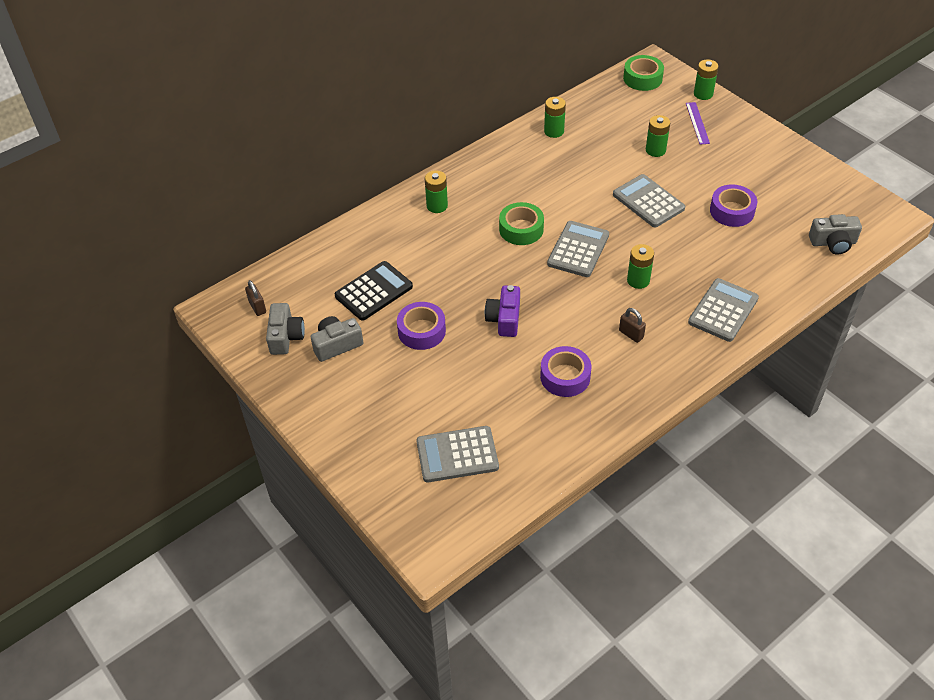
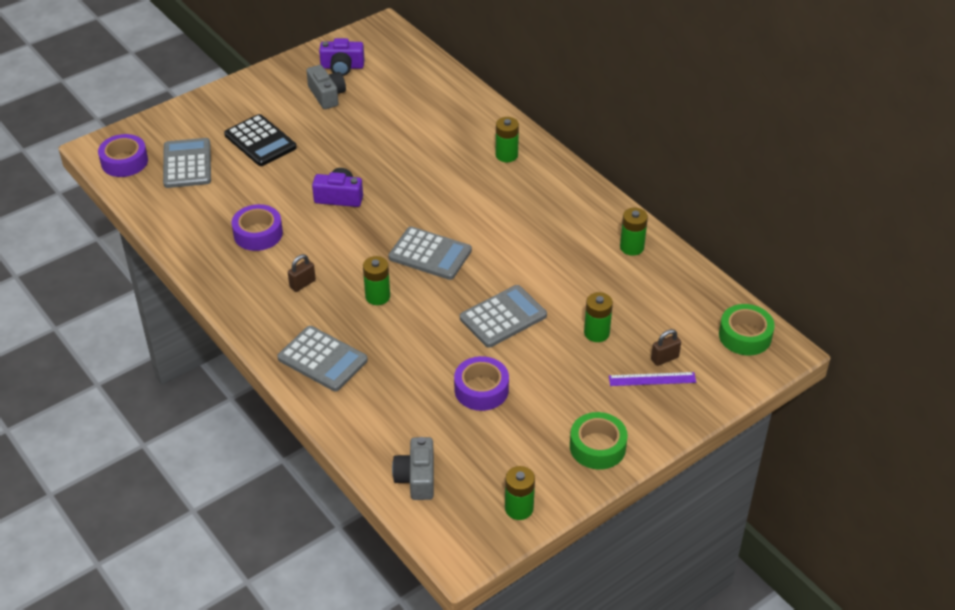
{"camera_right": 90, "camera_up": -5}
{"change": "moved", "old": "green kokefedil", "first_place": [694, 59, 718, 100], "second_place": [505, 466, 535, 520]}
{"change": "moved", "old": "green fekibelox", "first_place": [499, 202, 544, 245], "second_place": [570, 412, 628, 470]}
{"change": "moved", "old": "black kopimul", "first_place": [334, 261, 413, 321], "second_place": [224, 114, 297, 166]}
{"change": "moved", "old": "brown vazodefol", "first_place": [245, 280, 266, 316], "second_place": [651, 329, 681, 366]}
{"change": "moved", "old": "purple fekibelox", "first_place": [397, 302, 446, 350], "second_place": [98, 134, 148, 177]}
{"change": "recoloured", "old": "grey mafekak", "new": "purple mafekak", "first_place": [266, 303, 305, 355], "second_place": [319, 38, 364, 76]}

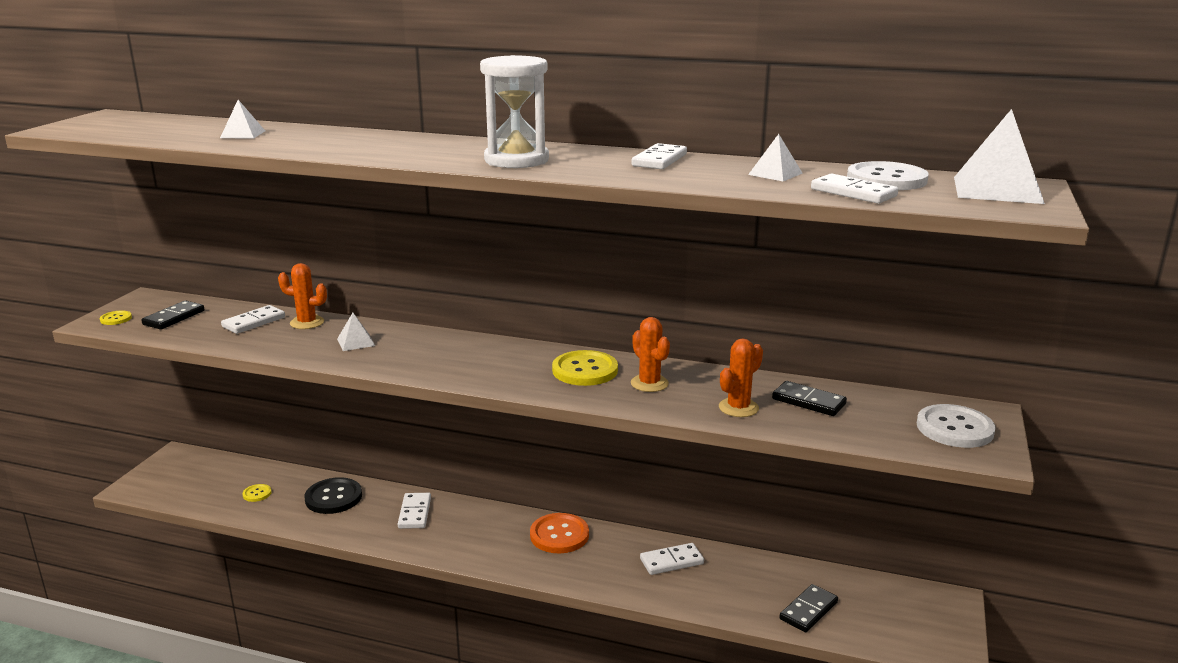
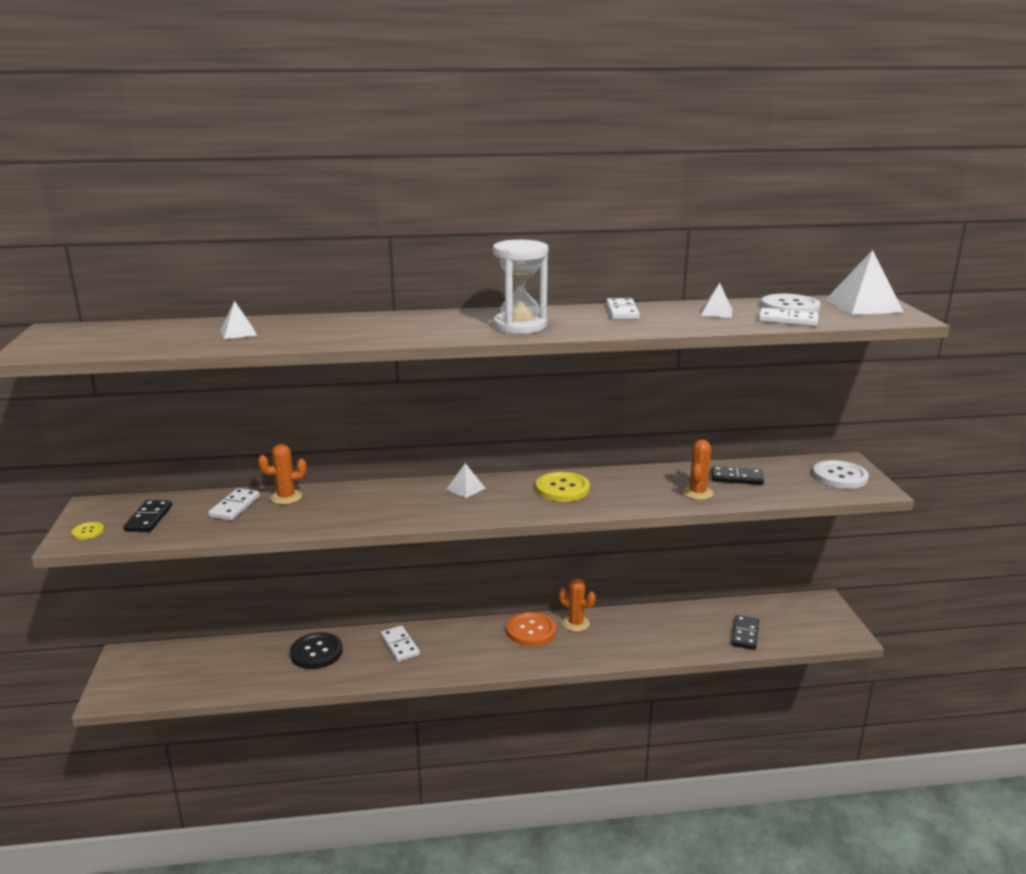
{"camera_right": -25, "camera_up": 0}
{"change": "moved", "old": "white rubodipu", "first_place": [337, 313, 375, 351], "second_place": [446, 463, 485, 498]}
{"change": "moved", "old": "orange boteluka", "first_place": [631, 317, 670, 392], "second_place": [559, 578, 596, 632]}
{"change": "removed", "old": "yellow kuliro", "first_place": [243, 484, 272, 502]}
{"change": "removed", "old": "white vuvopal", "first_place": [640, 543, 704, 575]}

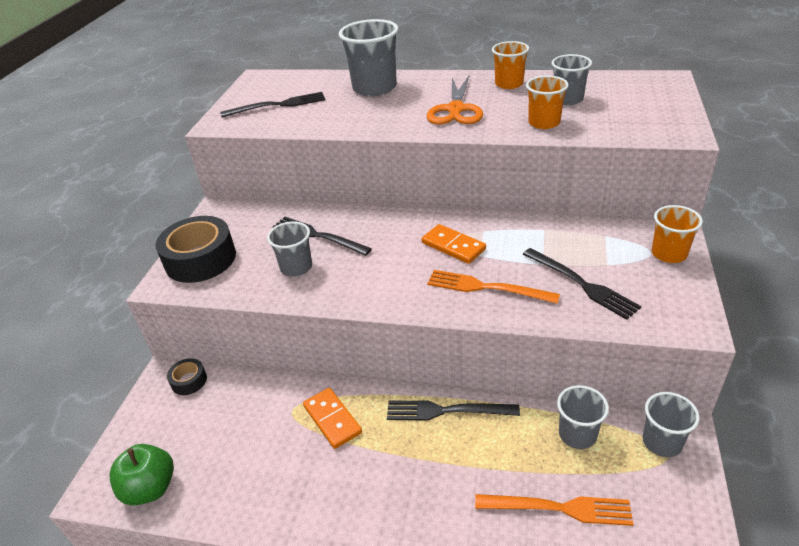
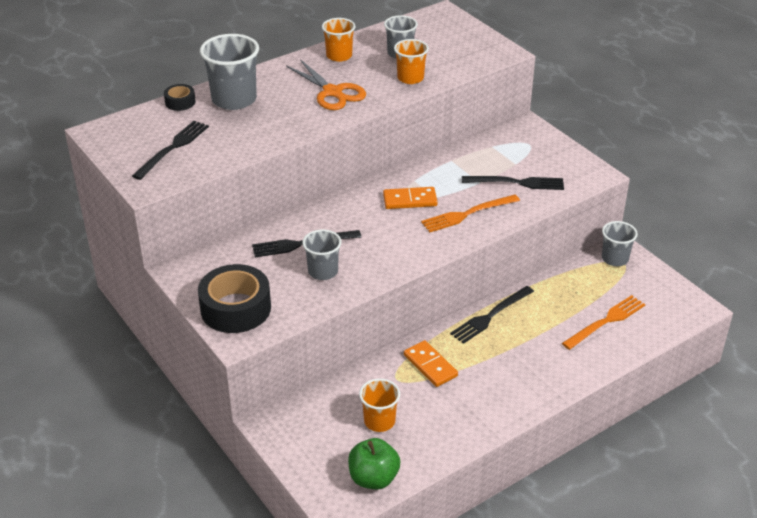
{"camera_right": -50, "camera_up": 0}
{"change": "moved", "old": "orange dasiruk", "first_place": [652, 205, 703, 263], "second_place": [359, 379, 400, 432]}
{"change": "moved", "old": "black fekibelox", "first_place": [167, 358, 207, 395], "second_place": [164, 84, 196, 111]}
{"change": "removed", "old": "grey dasiruk", "first_place": [557, 385, 609, 449]}
{"change": "turned", "old": "orange vuvopal", "first_place": [303, 388, 362, 449], "second_place": [404, 340, 458, 387], "degrees": 45}

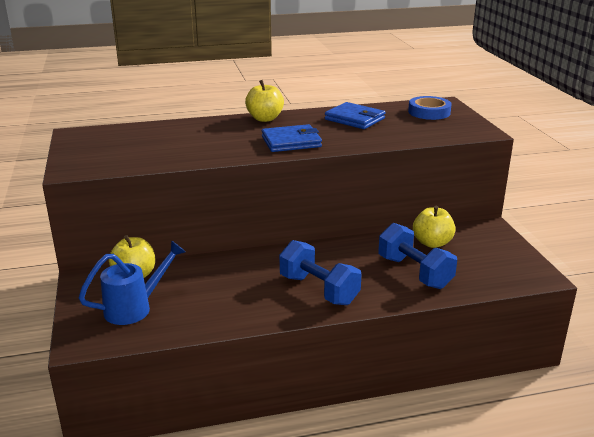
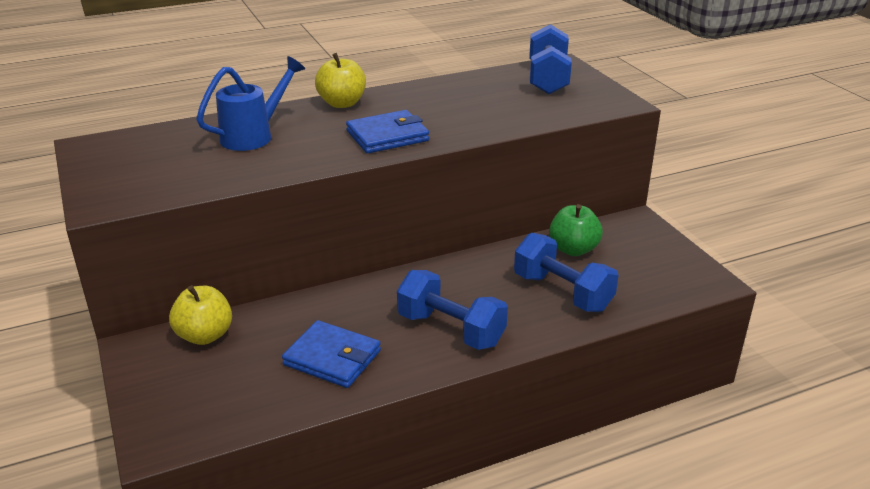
{"camera_right": -10, "camera_up": 5}
{"change": "replaced", "old": "blue fekibelox", "new": "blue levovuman", "first_place": [408, 96, 452, 120], "second_place": [529, 24, 572, 94]}
{"change": "moved", "old": "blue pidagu", "first_place": [325, 102, 386, 129], "second_place": [282, 320, 381, 388]}
{"change": "recoloured", "old": "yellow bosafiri", "new": "green bosafiri", "first_place": [413, 206, 456, 248], "second_place": [549, 204, 603, 256]}
{"change": "moved", "old": "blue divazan", "first_place": [79, 240, 186, 325], "second_place": [196, 56, 305, 151]}

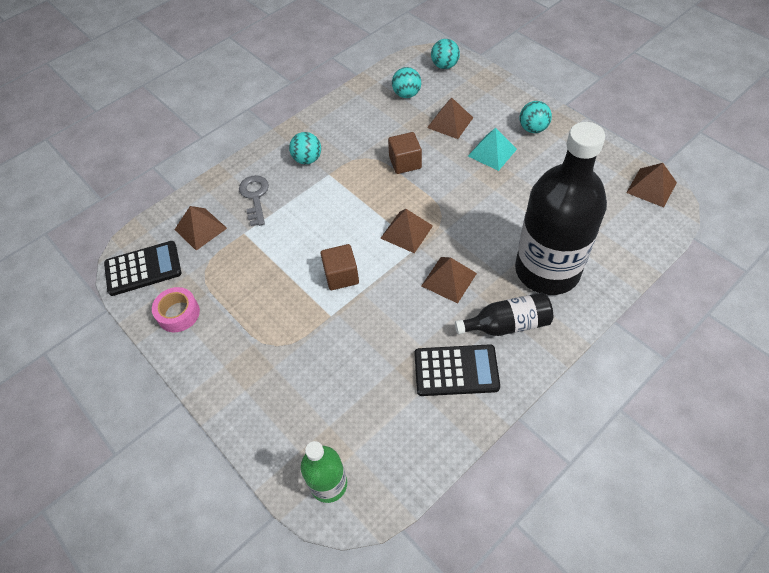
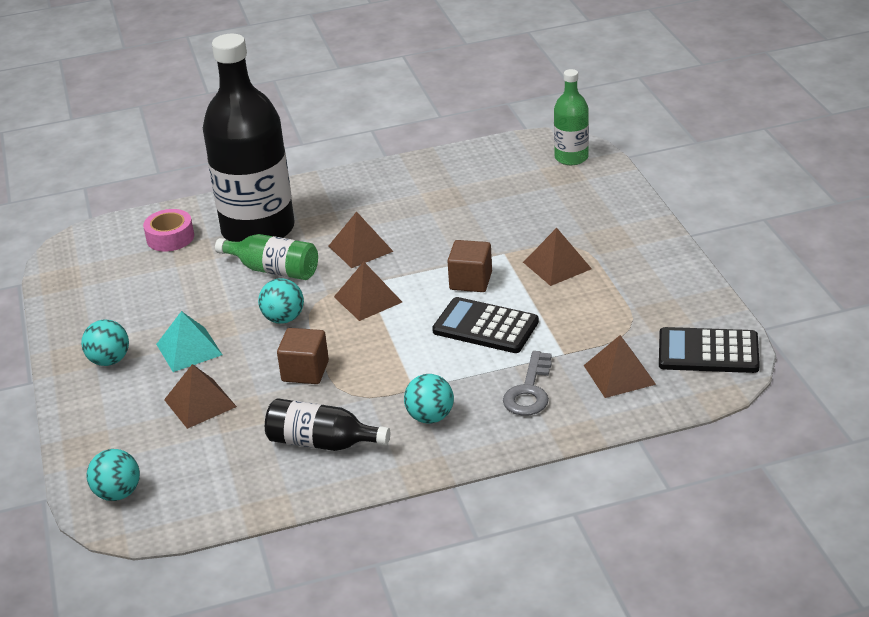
{"camera_right": -155, "camera_up": -20}
{"change": "moved", "old": "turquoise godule", "first_place": [392, 67, 421, 98], "second_place": [258, 278, 304, 324]}
{"change": "moved", "old": "brown rubodipu", "first_place": [626, 163, 677, 208], "second_place": [523, 228, 592, 286]}
{"change": "moved", "old": "pink fekibelox", "first_place": [152, 287, 200, 332], "second_place": [143, 209, 194, 252]}
{"change": "moved", "old": "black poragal", "first_place": [455, 292, 553, 336], "second_place": [265, 398, 390, 451]}
{"change": "moved", "old": "black kopimul", "first_place": [414, 344, 500, 396], "second_place": [432, 297, 539, 353]}
{"change": "added", "new": "green poragal", "second_place": [215, 234, 318, 280]}

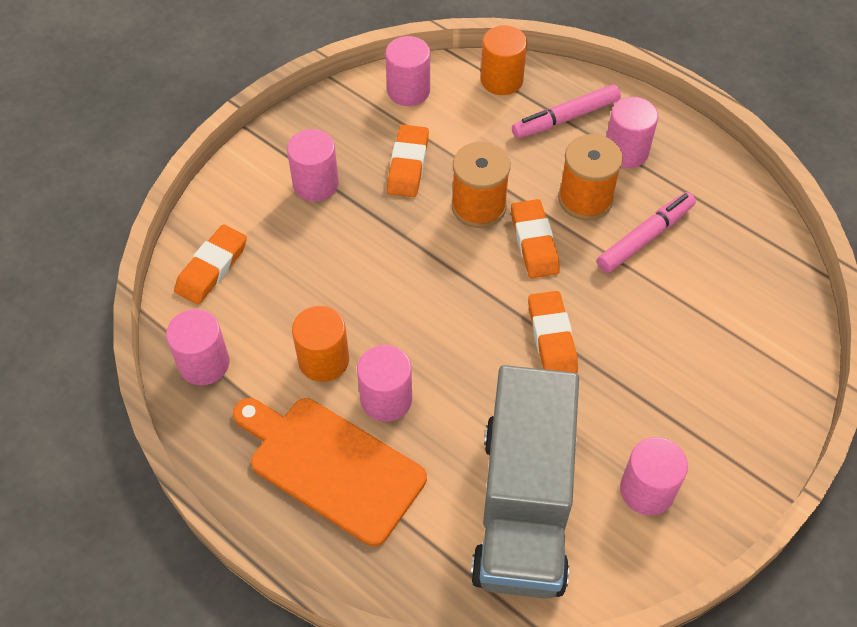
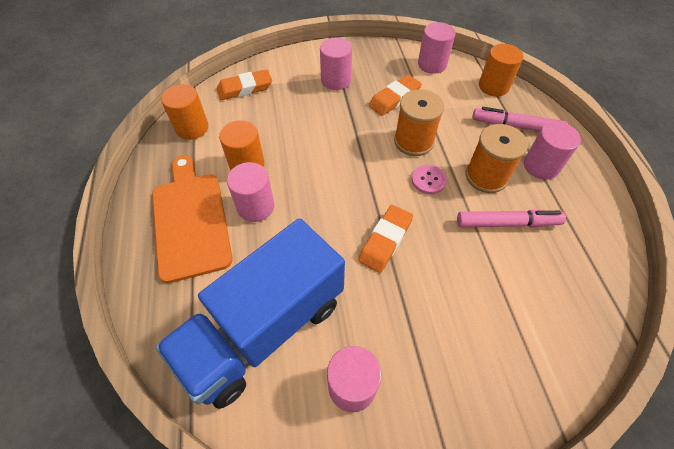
{"camera_right": 40, "camera_up": 0}
{"change": "replaced", "old": "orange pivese", "new": "pink kuliro", "first_place": [511, 199, 560, 278], "second_place": [412, 165, 447, 194]}
{"change": "recoloured", "old": "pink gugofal", "new": "orange gugofal", "first_place": [166, 309, 229, 385], "second_place": [161, 84, 208, 140]}
{"change": "recoloured", "old": "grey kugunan", "new": "blue kugunan", "first_place": [471, 365, 579, 599], "second_place": [155, 218, 345, 409]}

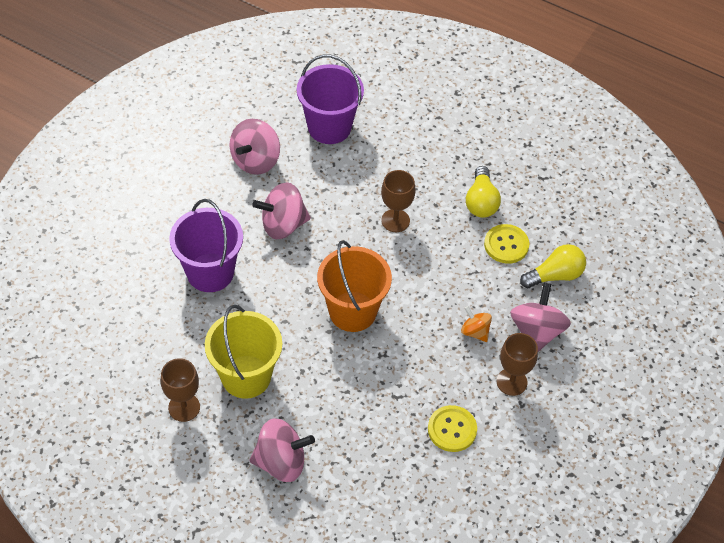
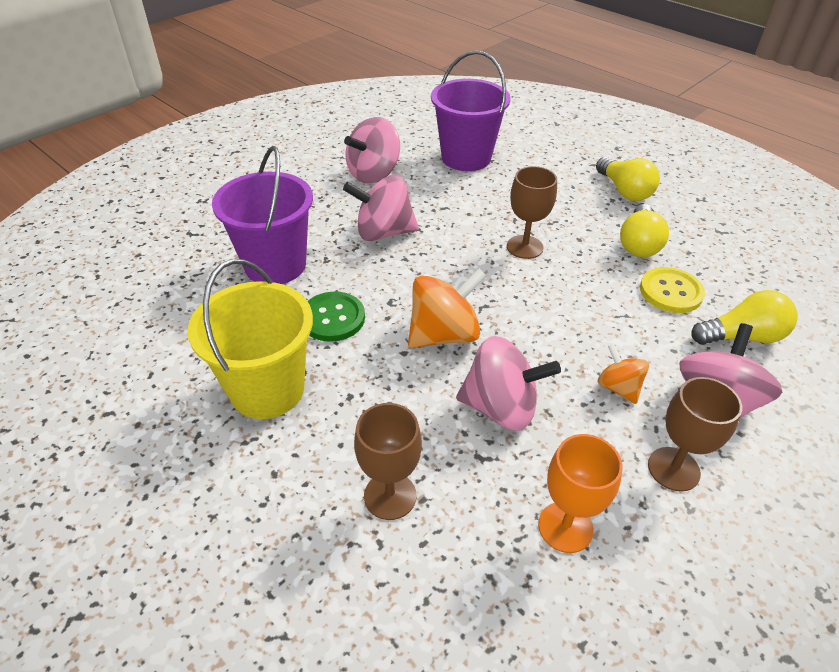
{"camera_right": 15, "camera_up": -10}
{"change": "replaced", "old": "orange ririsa", "new": "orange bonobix", "first_place": [317, 240, 392, 332], "second_place": [408, 268, 486, 348]}
{"change": "moved", "old": "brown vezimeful", "first_place": [161, 358, 200, 422], "second_place": [354, 403, 422, 520]}
{"change": "replaced", "old": "yellow kuliro", "new": "orange vezimeful", "first_place": [428, 405, 477, 452], "second_place": [538, 434, 622, 553]}
{"change": "moved", "old": "pink bonobix", "first_place": [249, 418, 315, 482], "second_place": [456, 336, 561, 431]}
{"change": "added", "new": "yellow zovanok", "second_place": [596, 157, 660, 201]}
{"change": "added", "new": "green kuliro", "second_place": [308, 292, 365, 342]}

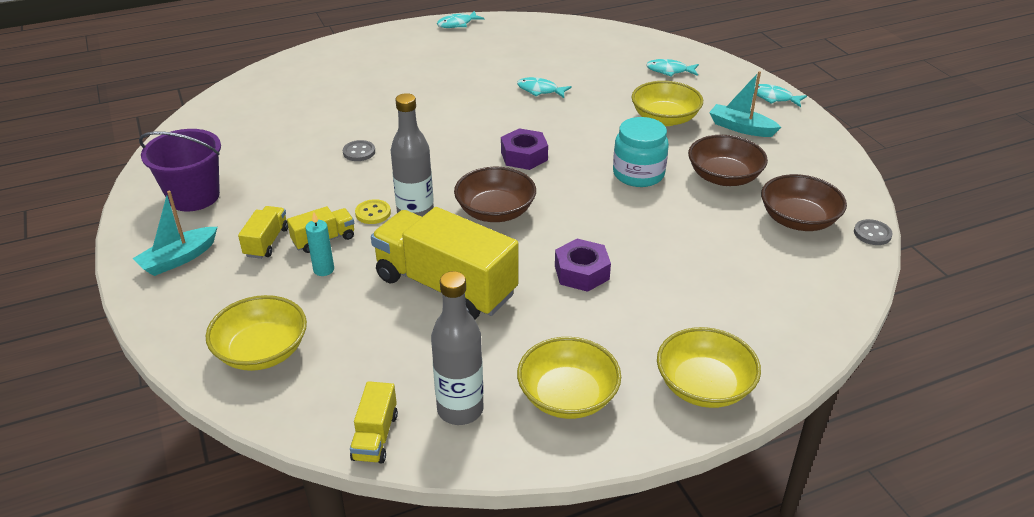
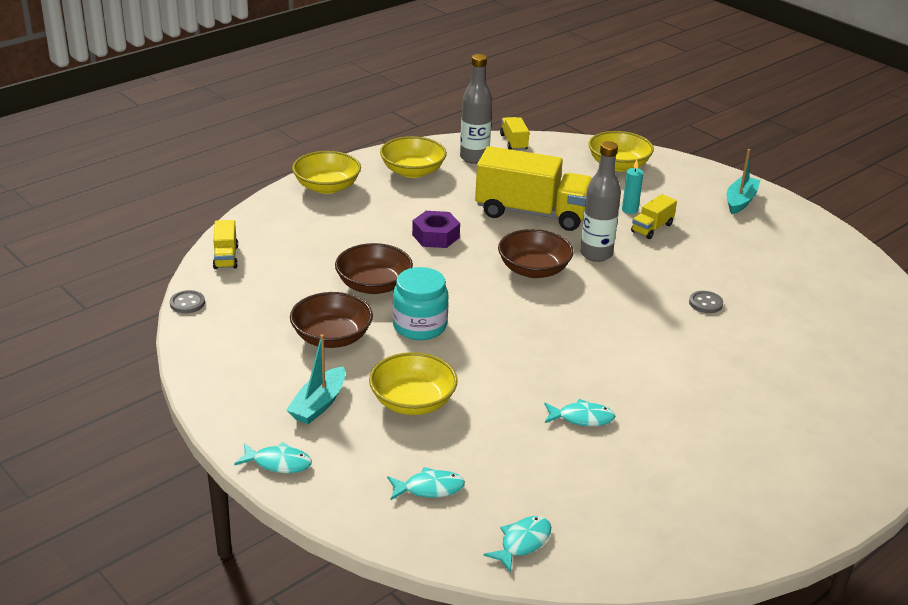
{"camera_right": 160, "camera_up": -5}
{"change": "moved", "old": "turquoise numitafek", "first_place": [437, 11, 485, 28], "second_place": [483, 516, 551, 573]}
{"change": "turned", "old": "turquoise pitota", "first_place": [709, 71, 781, 137], "second_place": [286, 334, 345, 424], "degrees": 105}
{"change": "removed", "old": "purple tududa", "first_place": [501, 128, 548, 170]}
{"change": "removed", "old": "purple ririsa", "first_place": [139, 129, 221, 212]}
{"change": "moved", "old": "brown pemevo", "first_place": [761, 174, 847, 231], "second_place": [335, 243, 413, 294]}
{"change": "removed", "old": "yellow kuliro", "first_place": [355, 199, 391, 224]}
{"change": "moved", "old": "yellow kugunan", "first_place": [238, 206, 288, 259], "second_place": [213, 220, 238, 269]}

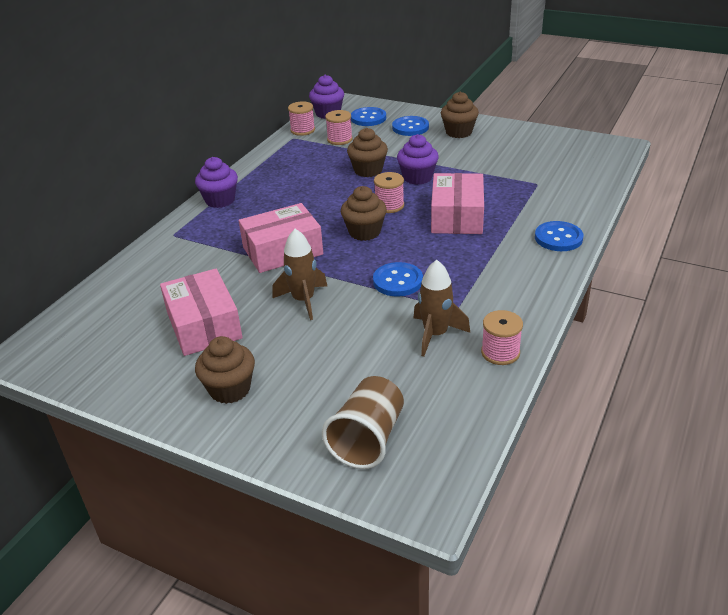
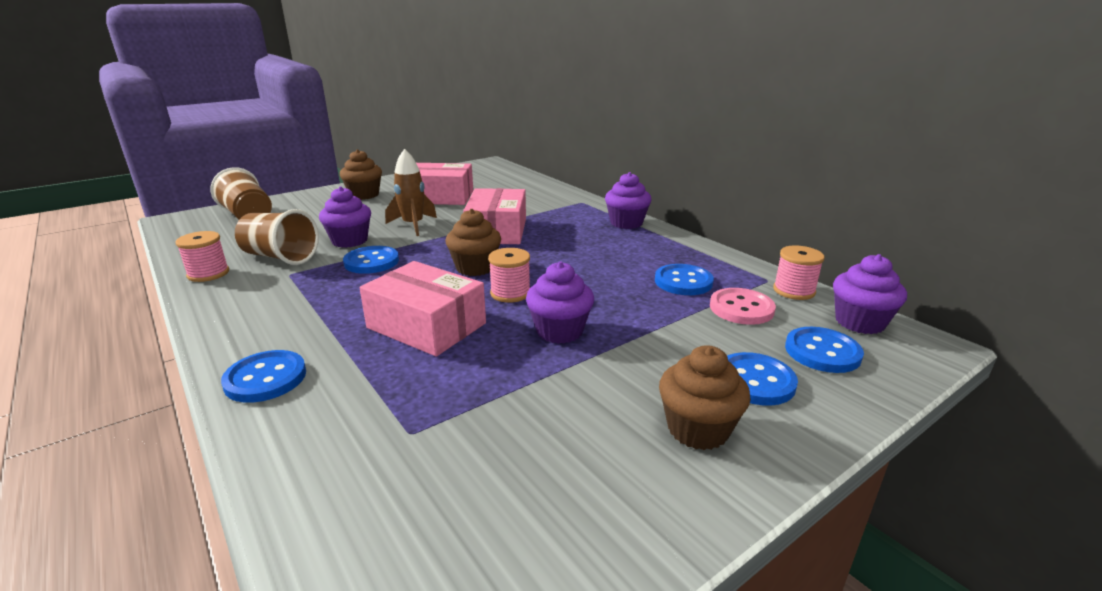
{"camera_right": 115, "camera_up": -10}
{"change": "replaced", "old": "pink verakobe", "new": "pink kuliro", "first_place": [325, 110, 353, 145], "second_place": [710, 288, 776, 325]}
{"change": "removed", "old": "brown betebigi", "first_place": [347, 128, 388, 177]}
{"change": "replaced", "old": "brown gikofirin", "new": "brown dasiruk", "first_place": [413, 260, 470, 356], "second_place": [235, 209, 319, 265]}
{"change": "added", "new": "purple betebigi", "second_place": [319, 186, 371, 248]}
{"change": "added", "new": "blue kuliro", "second_place": [655, 264, 714, 295]}

